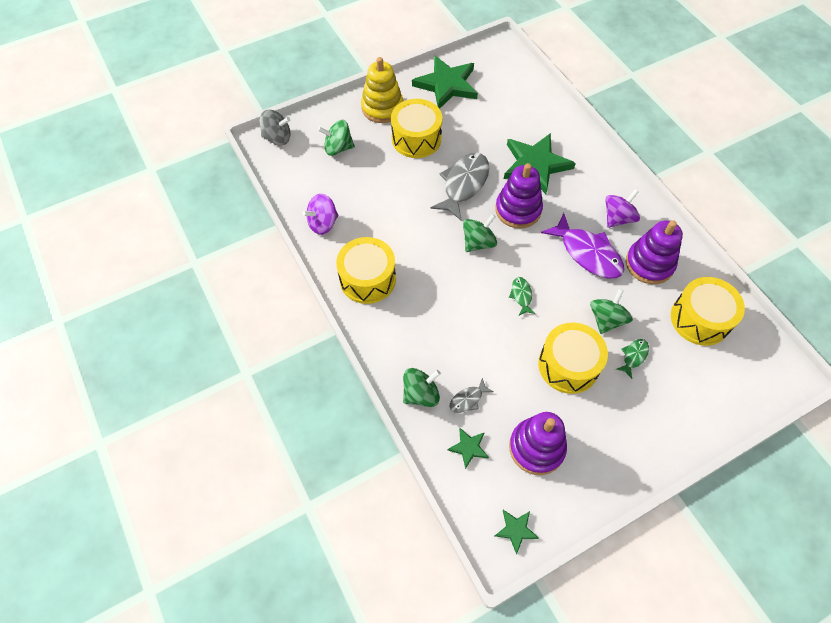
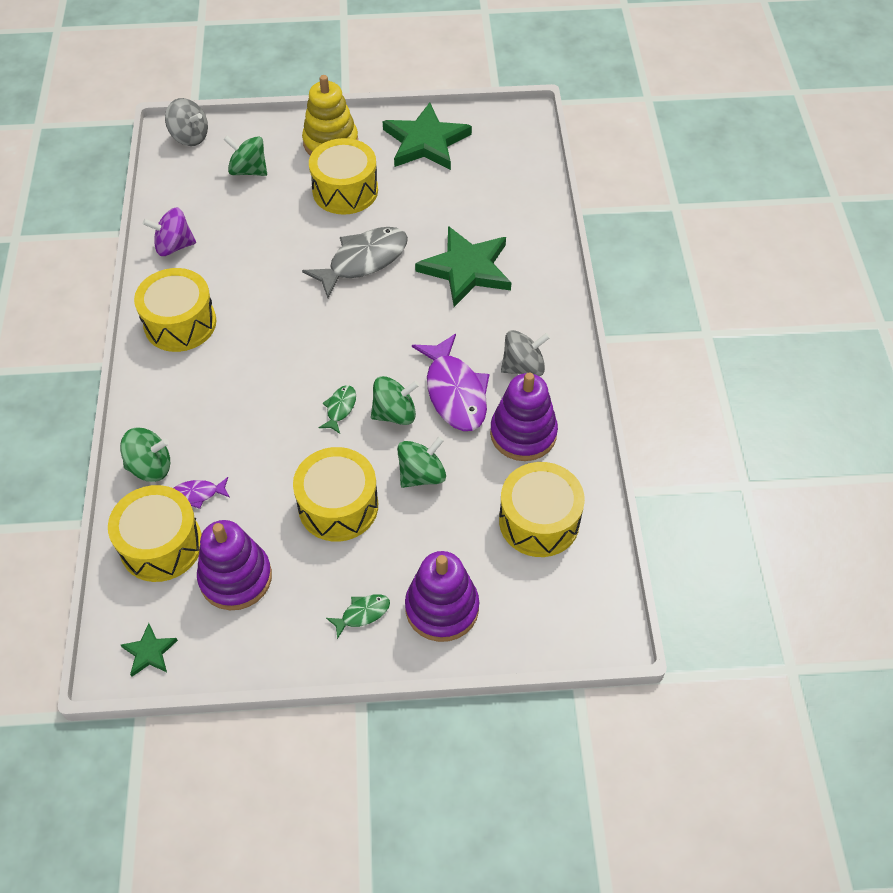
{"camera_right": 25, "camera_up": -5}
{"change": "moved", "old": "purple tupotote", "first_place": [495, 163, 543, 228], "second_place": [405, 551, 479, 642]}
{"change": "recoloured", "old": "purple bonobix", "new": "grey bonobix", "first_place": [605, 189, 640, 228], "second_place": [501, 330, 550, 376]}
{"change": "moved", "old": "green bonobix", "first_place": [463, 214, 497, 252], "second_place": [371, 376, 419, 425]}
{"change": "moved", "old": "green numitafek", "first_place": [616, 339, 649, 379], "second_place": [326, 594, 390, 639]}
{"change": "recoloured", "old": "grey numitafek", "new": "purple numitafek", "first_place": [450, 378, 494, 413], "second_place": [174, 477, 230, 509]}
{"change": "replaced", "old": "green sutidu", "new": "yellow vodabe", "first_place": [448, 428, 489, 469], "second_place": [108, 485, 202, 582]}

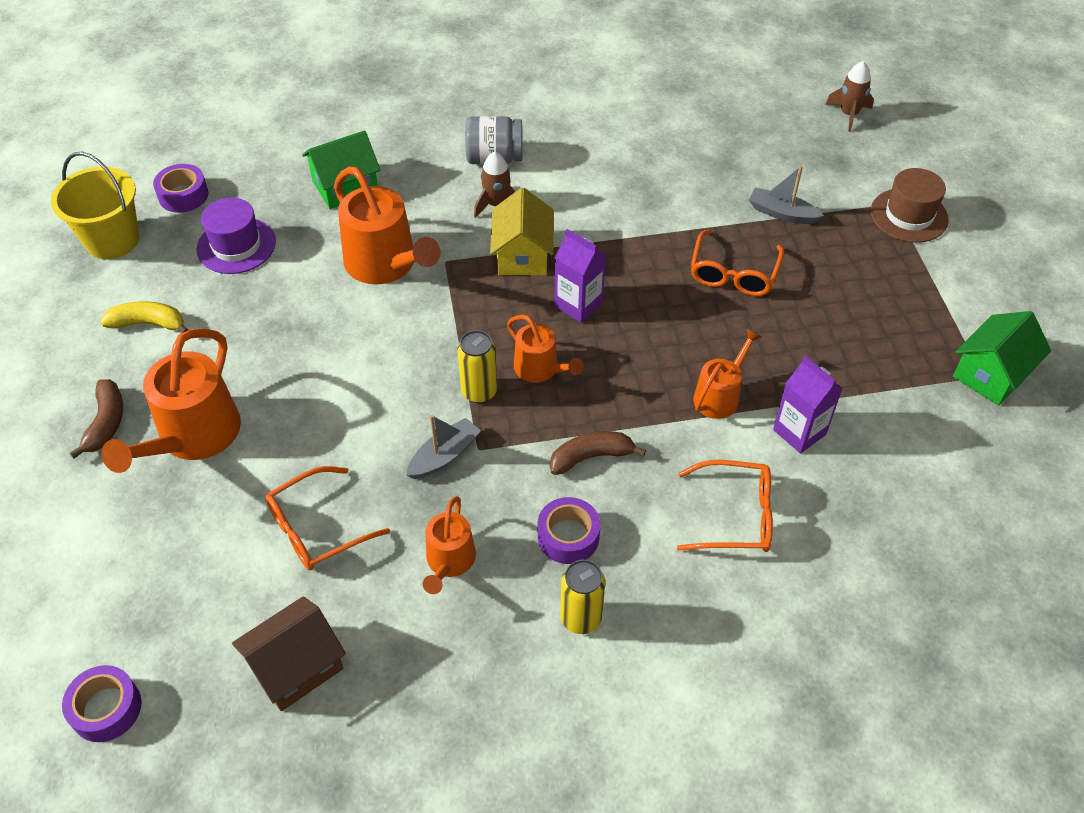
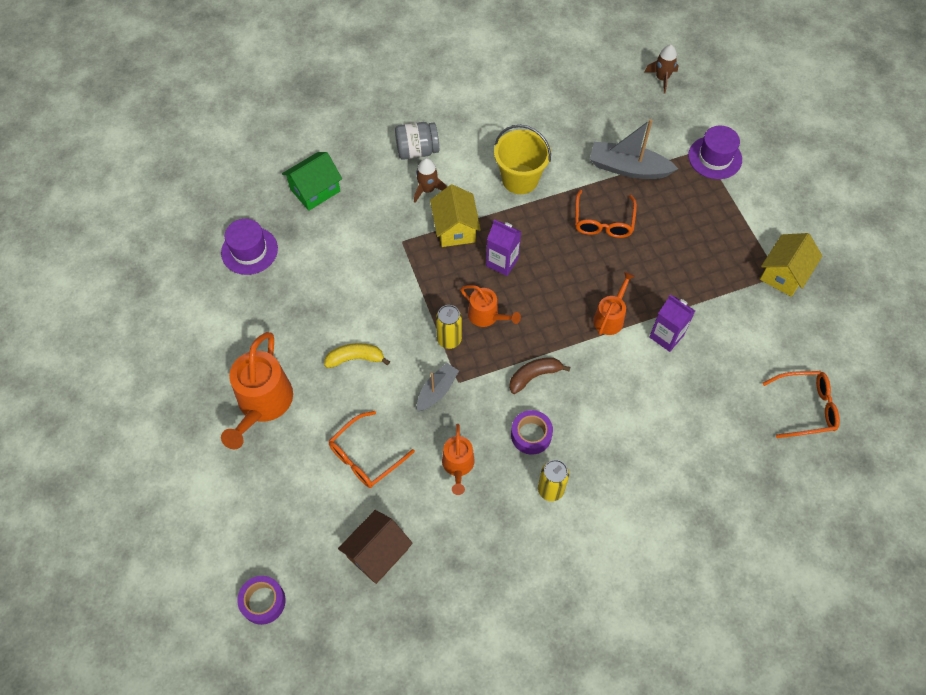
{"camera_right": -10, "camera_up": 10}
{"change": "moved", "old": "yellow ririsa", "first_place": [51, 152, 139, 259], "second_place": [494, 125, 551, 194]}
{"change": "removed", "old": "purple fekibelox", "first_place": [153, 164, 208, 213]}
{"change": "resized", "old": "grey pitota", "first_place": [749, 165, 824, 224], "second_place": [590, 119, 678, 179], "factor": 1.65}
{"change": "removed", "old": "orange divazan", "first_place": [334, 166, 441, 285]}
{"change": "recoloured", "old": "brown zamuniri", "new": "purple zamuniri", "first_place": [871, 168, 949, 243], "second_place": [688, 126, 742, 179]}
{"change": "moved", "old": "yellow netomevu", "first_place": [100, 301, 188, 333], "second_place": [324, 343, 390, 368]}
{"change": "recoloured", "old": "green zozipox", "new": "yellow zozipox", "first_place": [953, 311, 1051, 406], "second_place": [760, 233, 822, 297]}
{"change": "removed", "old": "brown netomevu", "first_place": [70, 379, 123, 459]}
{"change": "moved", "old": "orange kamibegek", "first_place": [677, 460, 773, 552], "second_place": [763, 371, 840, 438]}

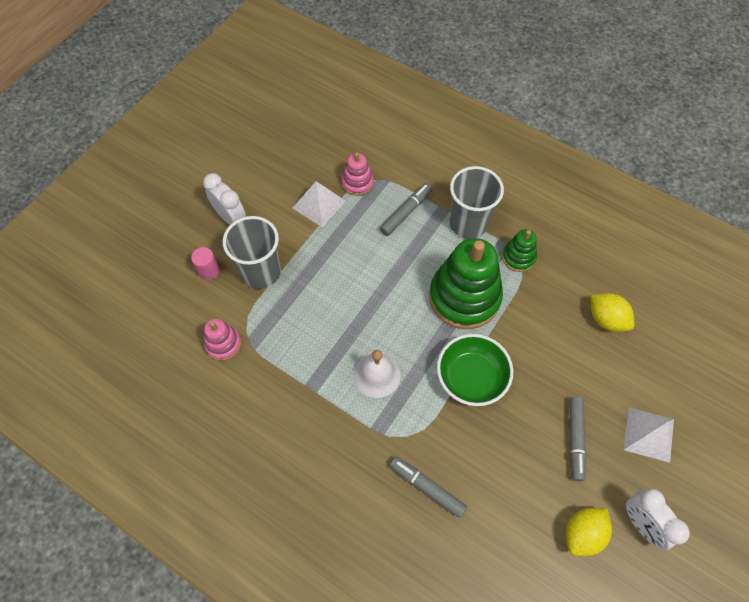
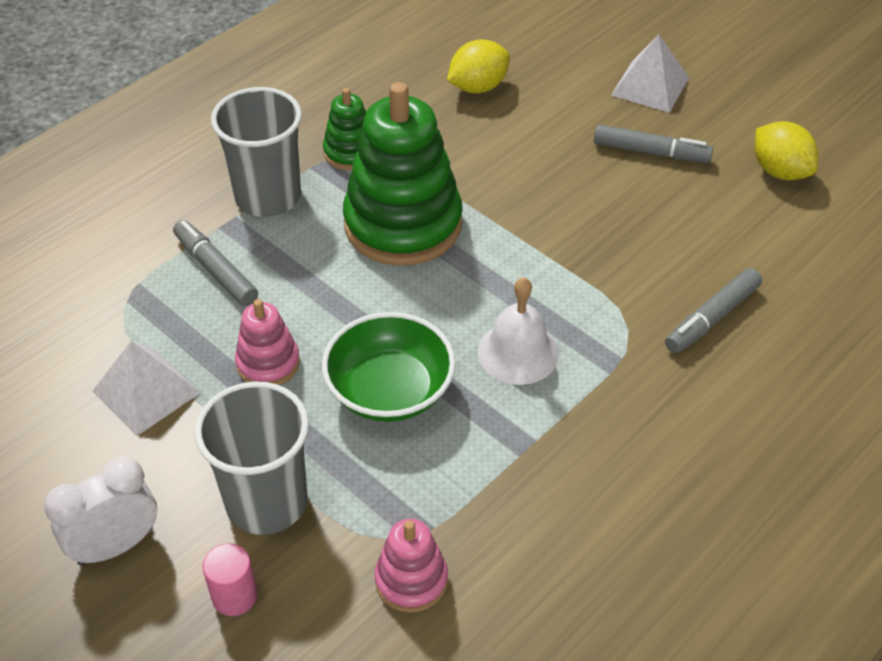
{"camera_right": -80, "camera_up": -15}
{"change": "moved", "old": "pink tupotote", "first_place": [342, 152, 374, 196], "second_place": [235, 299, 300, 385]}
{"change": "moved", "old": "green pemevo", "first_place": [437, 334, 513, 406], "second_place": [322, 312, 456, 422]}
{"change": "removed", "old": "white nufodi", "first_place": [626, 489, 690, 550]}

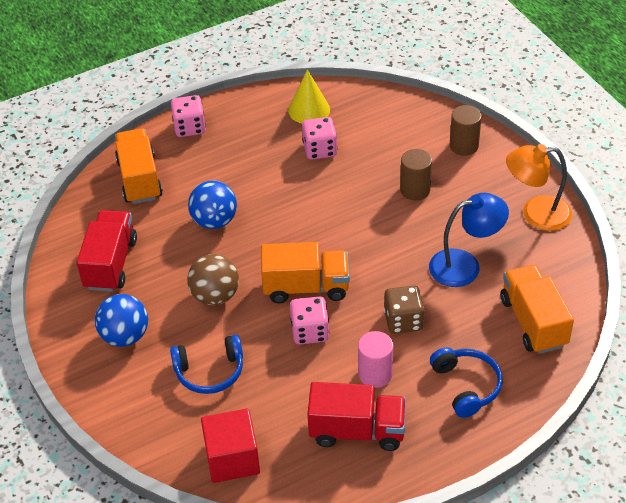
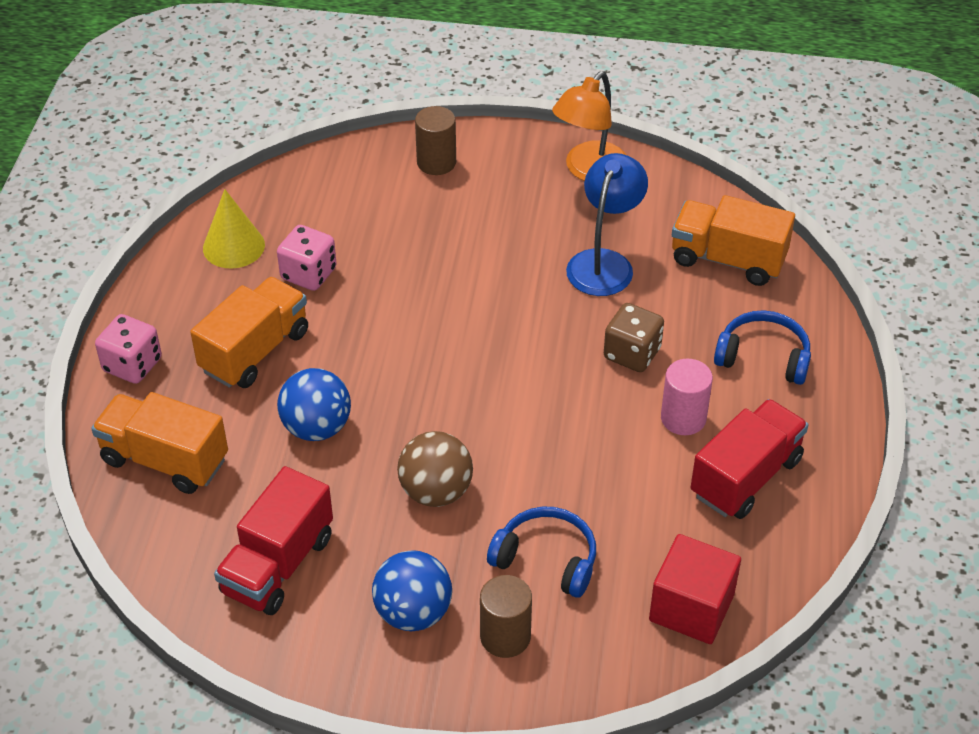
{"camera_right": -55, "camera_up": 0}
{"change": "moved", "old": "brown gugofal", "first_place": [400, 149, 432, 201], "second_place": [480, 575, 532, 658]}
{"change": "turned", "old": "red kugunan", "first_place": [77, 210, 137, 292], "second_place": [214, 466, 333, 615], "degrees": -105}
{"change": "moved", "old": "orange kugunan", "first_place": [261, 242, 350, 303], "second_place": [190, 277, 308, 388]}
{"change": "removed", "old": "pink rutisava", "first_place": [290, 296, 329, 345]}
{"change": "turned", "old": "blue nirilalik", "first_place": [170, 335, 243, 394], "second_place": [487, 507, 596, 598], "degrees": -90}

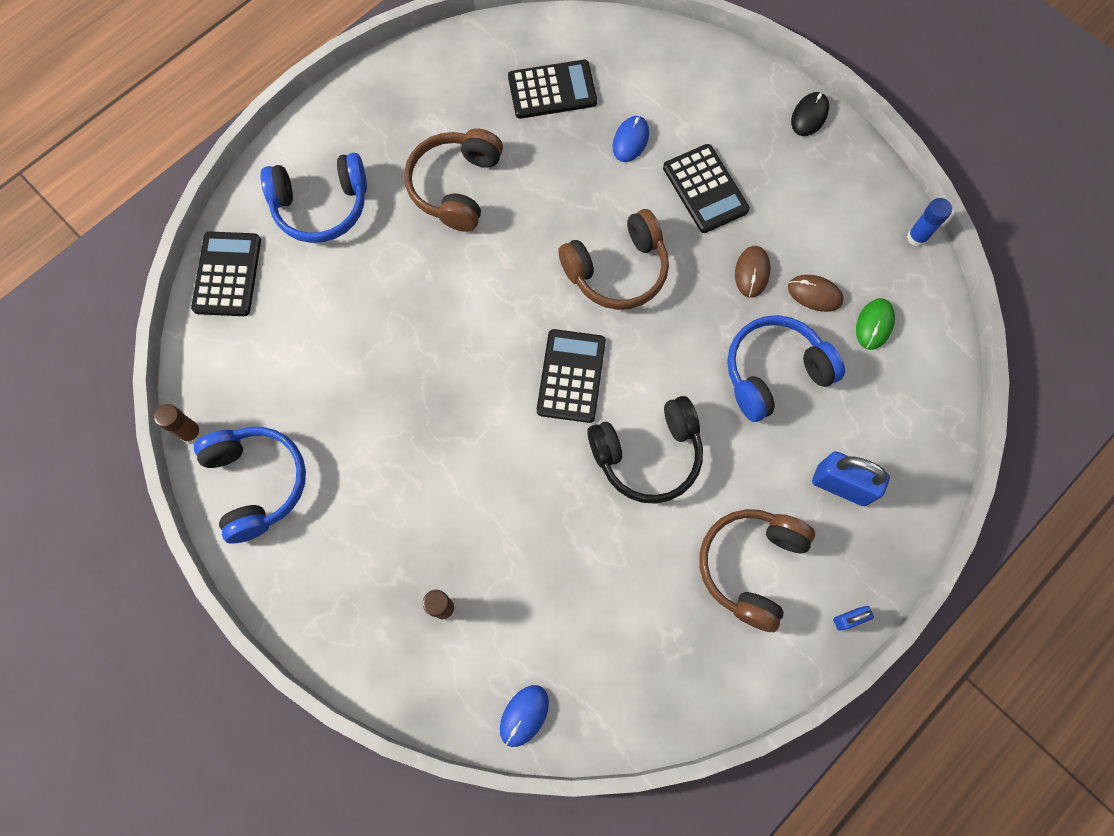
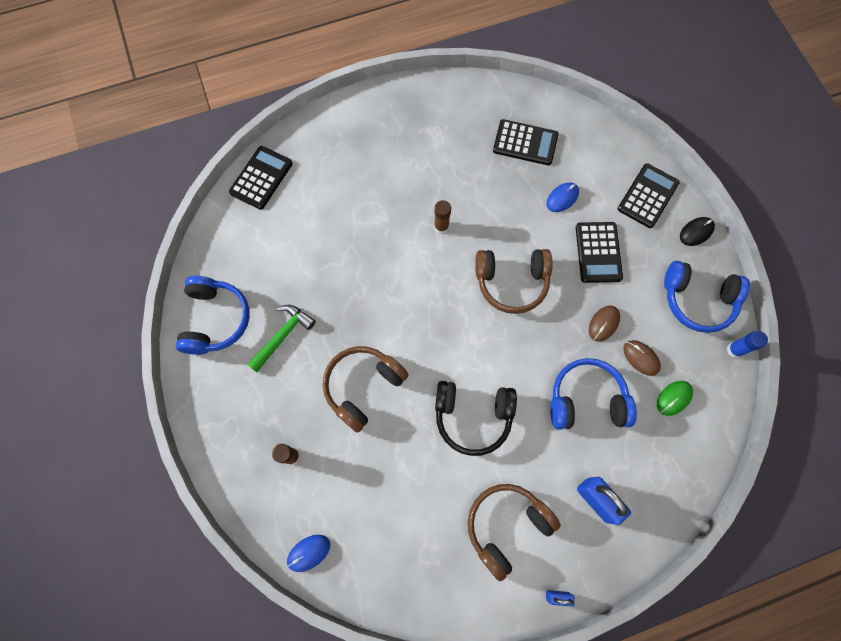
{"camera_right": 25, "camera_up": 0}
{"change": "moved", "old": "brown nirilalik", "first_place": [404, 128, 503, 232], "second_place": [323, 346, 409, 433]}
{"change": "moved", "old": "blue nirilalik", "first_place": [261, 153, 367, 243], "second_place": [664, 261, 750, 333]}
{"change": "moved", "old": "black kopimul", "first_place": [537, 329, 606, 423], "second_place": [617, 163, 680, 228]}
{"change": "moved", "old": "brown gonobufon", "first_place": [154, 404, 203, 444], "second_place": [434, 200, 451, 234]}
{"change": "added", "new": "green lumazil", "second_place": [247, 305, 316, 372]}

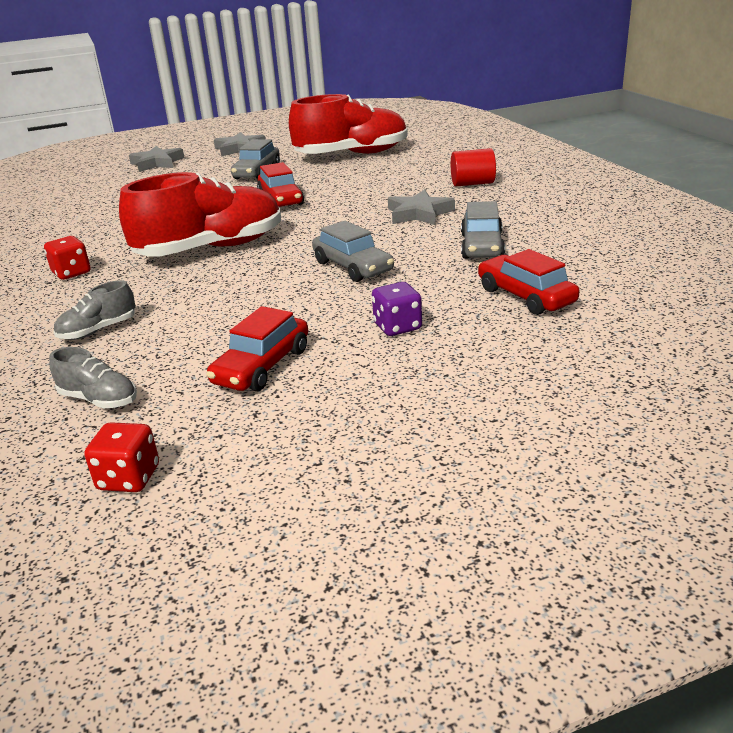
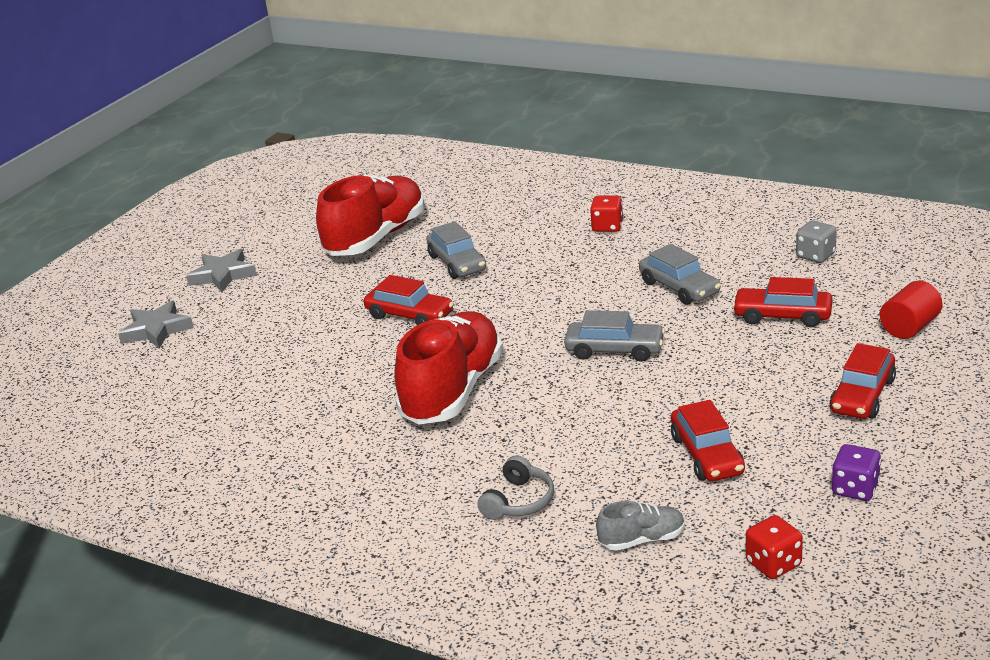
{"camera_right": -40, "camera_up": 0}
{"change": "moved", "old": "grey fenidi", "first_place": [231, 139, 280, 179], "second_place": [427, 221, 486, 279]}
{"change": "moved", "old": "red gugofal", "first_place": [451, 148, 496, 186], "second_place": [880, 281, 942, 339]}
{"change": "removed", "old": "grey sutidu", "first_place": [388, 190, 455, 225]}
{"change": "moved", "old": "red rutisava", "first_place": [44, 236, 91, 280], "second_place": [590, 196, 623, 232]}
{"change": "replaced", "old": "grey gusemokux", "new": "grey nirilalik", "first_place": [54, 280, 135, 340], "second_place": [477, 455, 554, 520]}
{"change": "moved", "old": "purple rutisava", "first_place": [372, 282, 422, 336], "second_place": [832, 444, 881, 501]}
{"change": "added", "new": "grey rutisava", "second_place": [796, 221, 837, 263]}
{"change": "added", "new": "red fenidi", "second_place": [829, 343, 896, 419]}

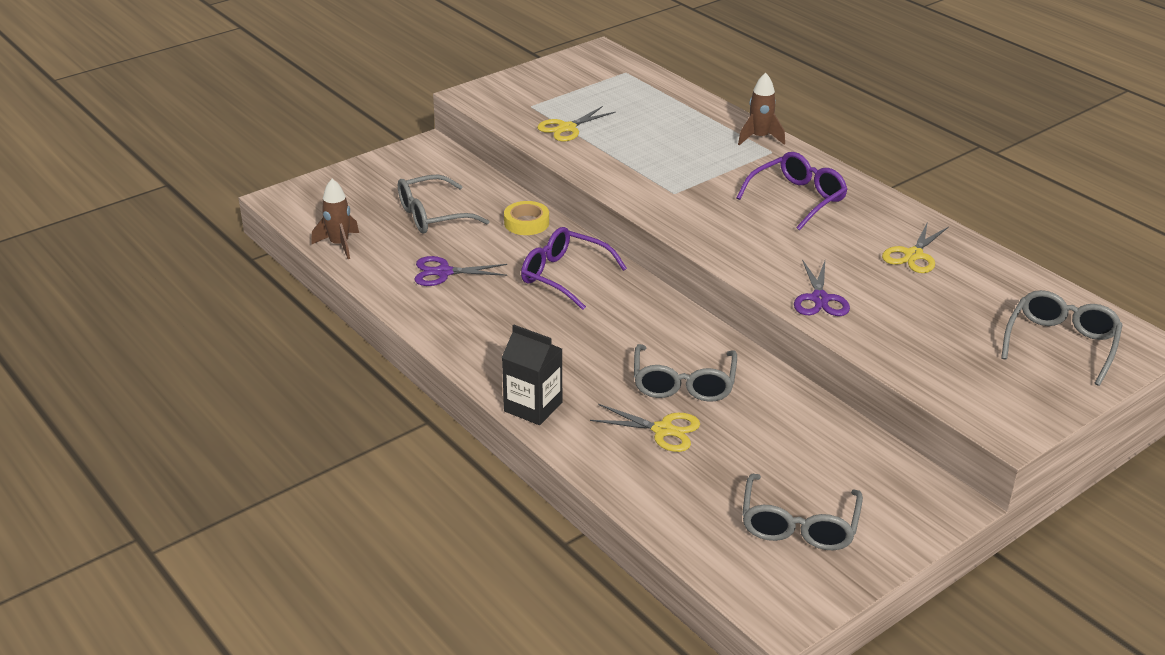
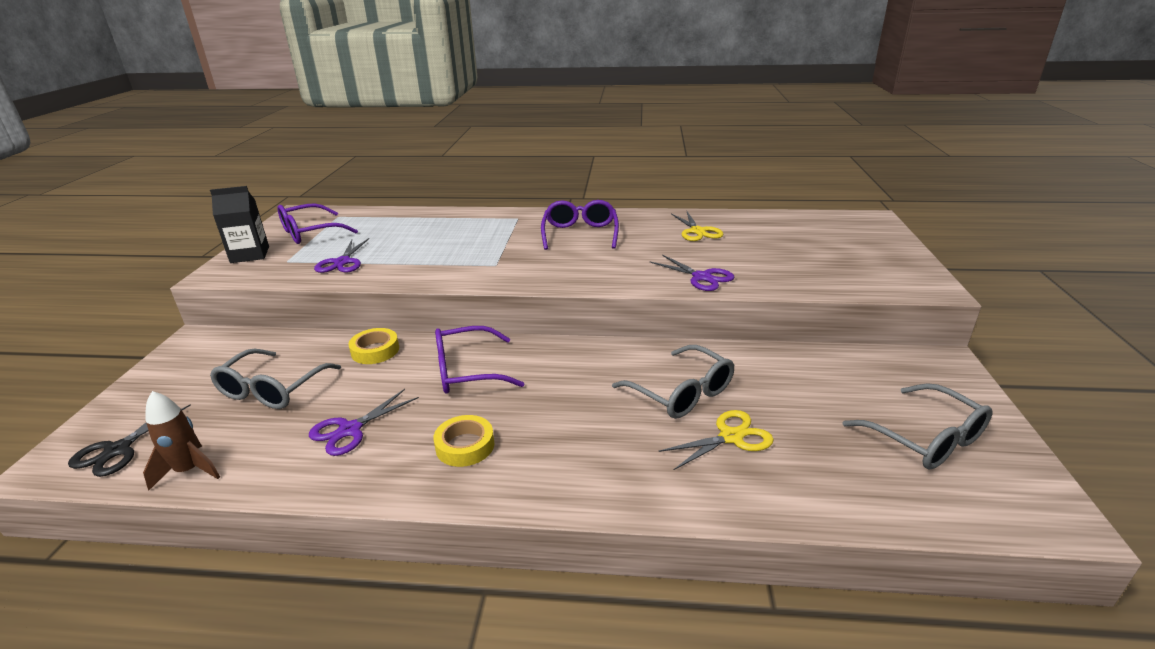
{"camera_right": -45, "camera_up": -5}
{"change": "removed", "old": "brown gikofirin", "first_place": [738, 73, 785, 145]}
{"change": "recoloured", "old": "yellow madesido", "new": "purple madesido", "first_place": [537, 106, 616, 142], "second_place": [314, 238, 369, 273]}
{"change": "removed", "old": "grey kamibegek", "first_place": [1001, 290, 1123, 386]}
{"change": "moved", "old": "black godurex", "first_place": [502, 325, 562, 425], "second_place": [210, 186, 269, 263]}
{"change": "added", "new": "purple kamibegek", "second_place": [277, 203, 358, 244]}
{"change": "added", "new": "black madesido", "second_place": [68, 405, 190, 477]}
{"change": "added", "new": "yellow fekibelox", "second_place": [433, 415, 494, 467]}

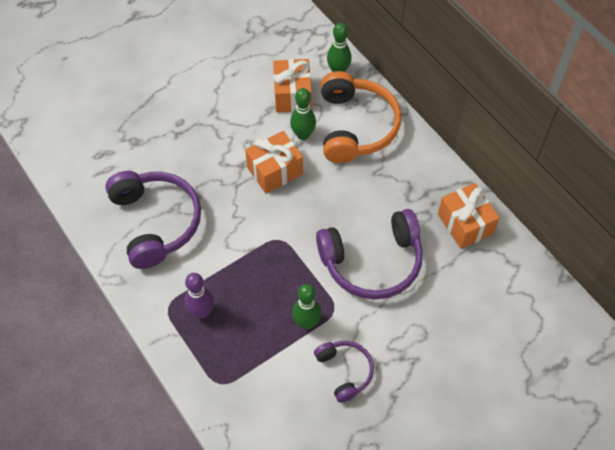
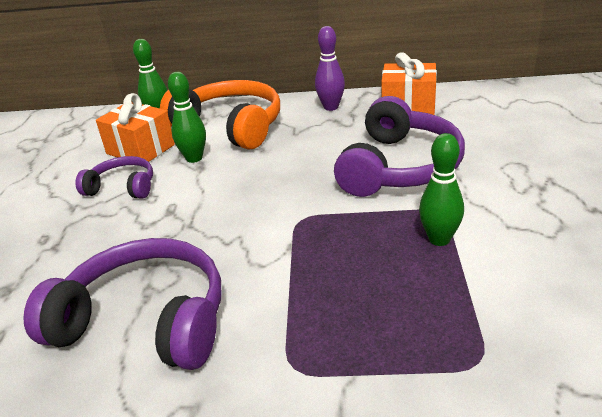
{"camera_right": -50, "camera_up": -25}
{"change": "removed", "old": "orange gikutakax", "first_place": [245, 131, 303, 194]}
{"change": "moved", "old": "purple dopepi", "first_place": [185, 273, 214, 319], "second_place": [315, 26, 345, 111]}
{"change": "moved", "old": "purple nirilalik", "first_place": [314, 341, 374, 403], "second_place": [75, 156, 153, 199]}

